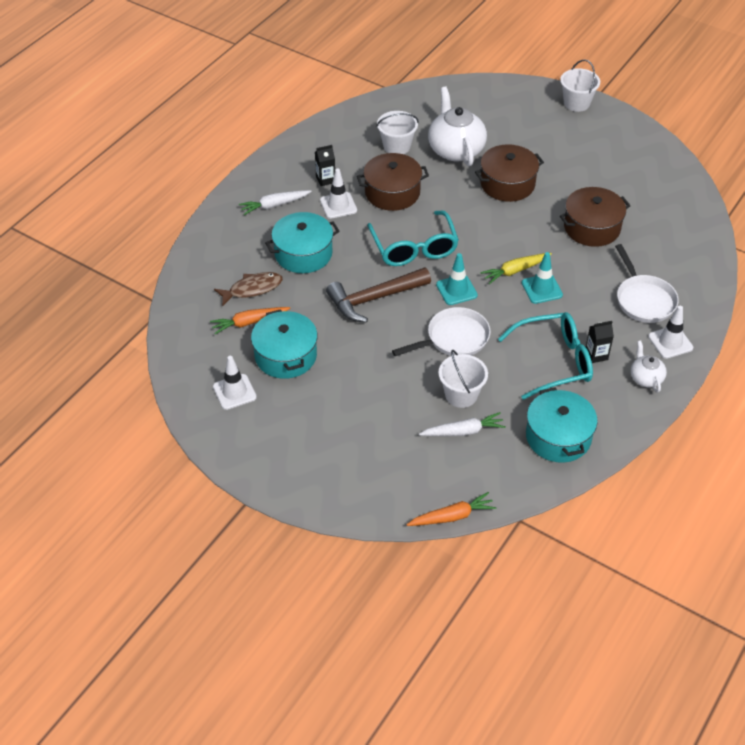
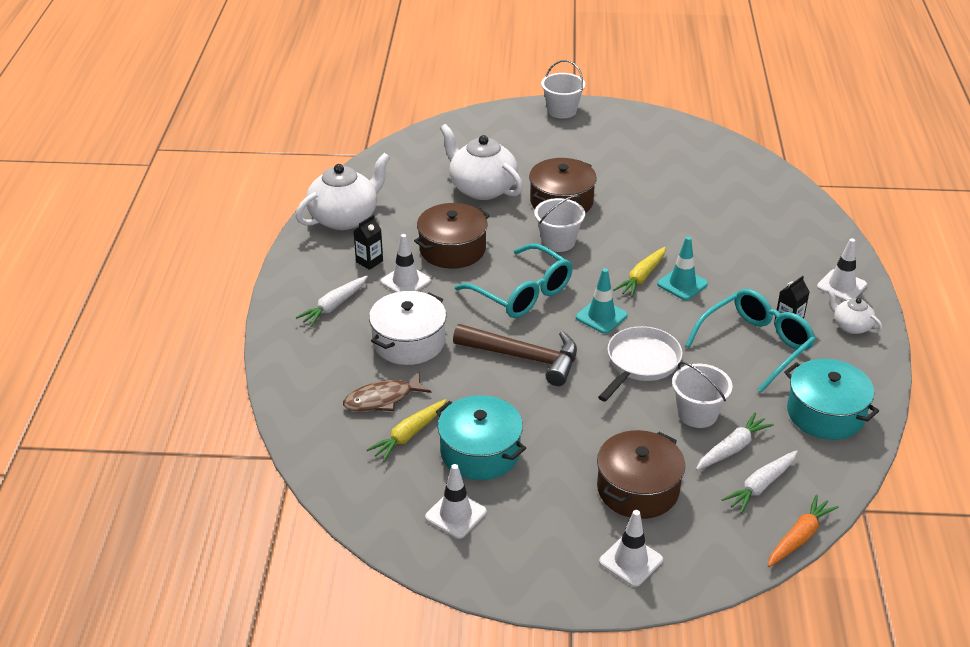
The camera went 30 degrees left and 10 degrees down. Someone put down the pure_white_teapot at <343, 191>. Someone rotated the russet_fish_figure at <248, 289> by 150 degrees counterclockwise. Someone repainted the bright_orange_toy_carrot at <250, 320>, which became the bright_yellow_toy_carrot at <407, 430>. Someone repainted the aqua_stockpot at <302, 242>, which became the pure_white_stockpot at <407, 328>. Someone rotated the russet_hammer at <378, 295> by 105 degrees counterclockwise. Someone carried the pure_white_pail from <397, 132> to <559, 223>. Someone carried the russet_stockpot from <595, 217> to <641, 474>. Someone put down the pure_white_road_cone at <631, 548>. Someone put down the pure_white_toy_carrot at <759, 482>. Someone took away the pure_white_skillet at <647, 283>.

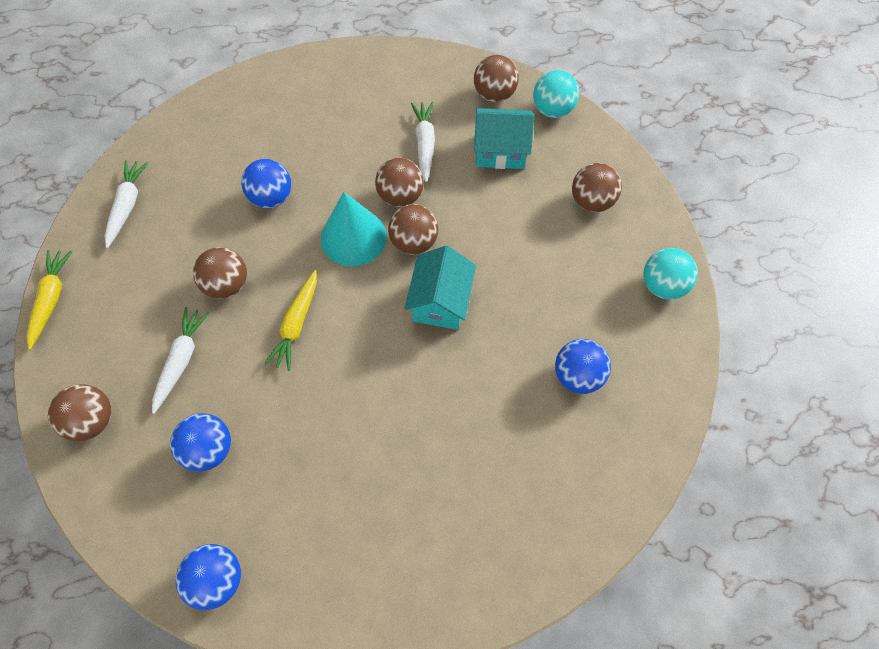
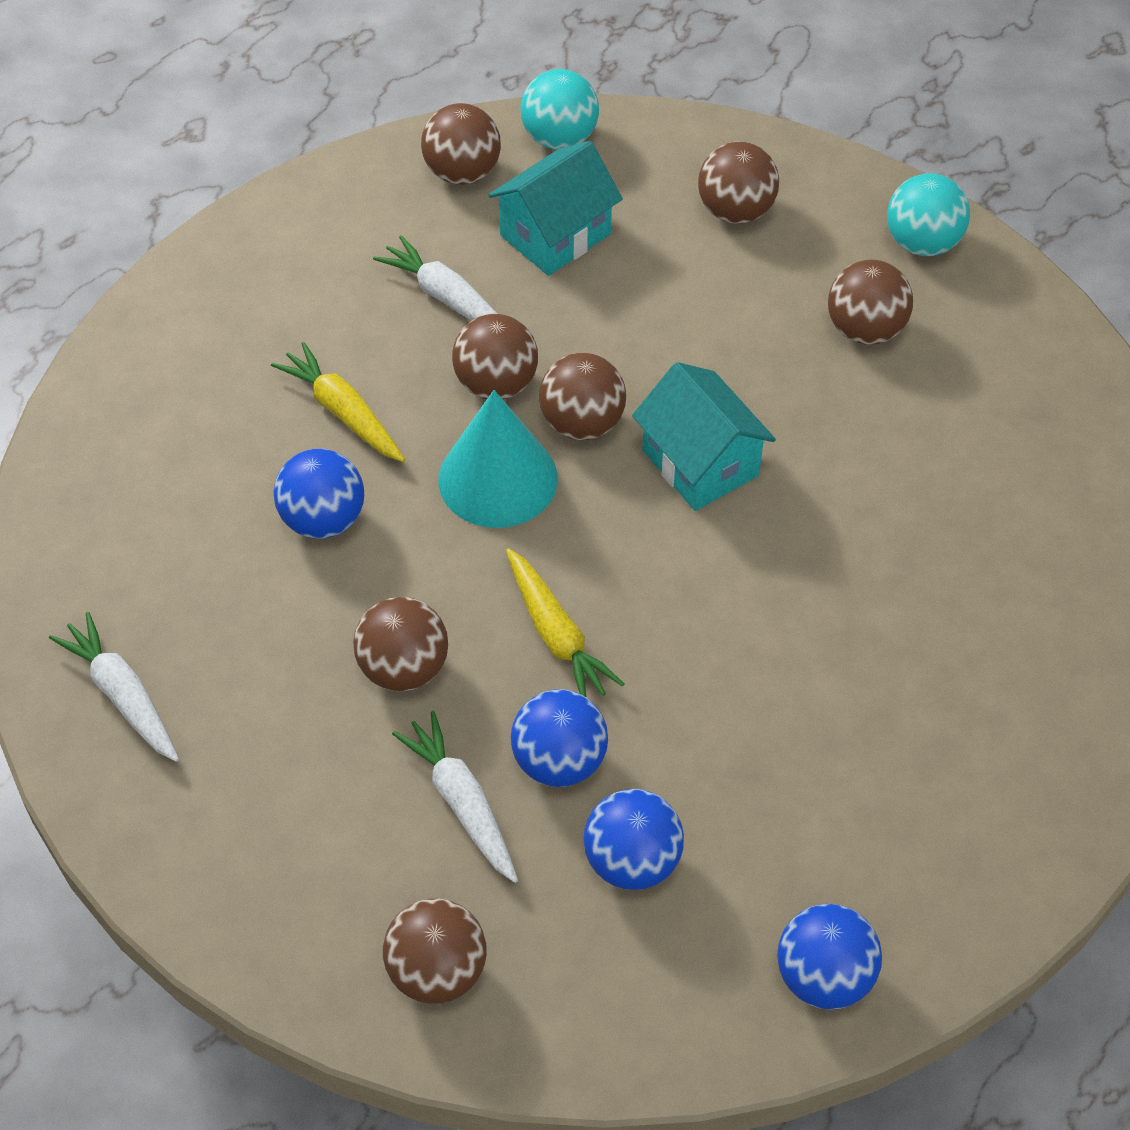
The camera went 45 degrees left and 10 degrees down. Someone carried the bright_yellow_toy_carrot from <49, 300> to <338, 402>. Someone carried the royal_blue_ball from <583, 366> to <559, 738>. Someone put down the russet_ball at <870, 302>.

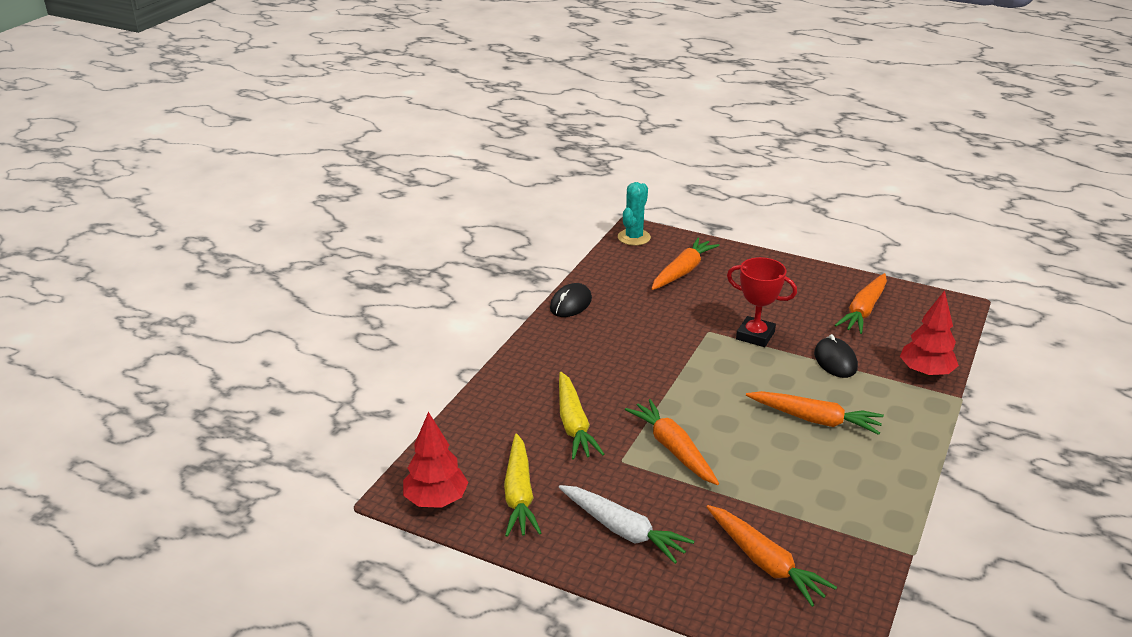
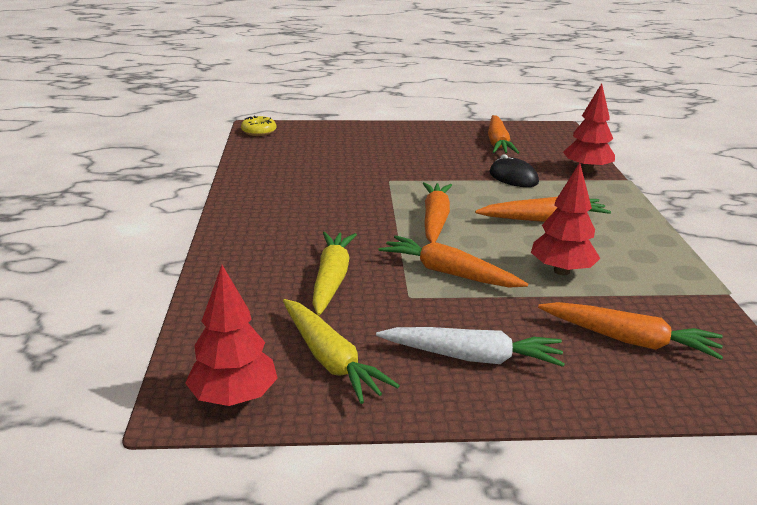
The camera went 30 degrees left and 5 degrees down. Someone swapped the aqua_prickly_plant at <634, 214> for the bright_yellow_donut at <258, 126>. Someone rotated the bright_yellow_toy_carrot at <581, 416> by 135 degrees counterclockwise. Someone carried the bright_orange_toy_carrot from <685, 264> to <437, 212>. Someone put down the scarlet_fir_tree at <566, 219>. Someone took away the ebony_mouse at <571, 300>. Someone took away the scarlet_award_cup at <762, 302>.

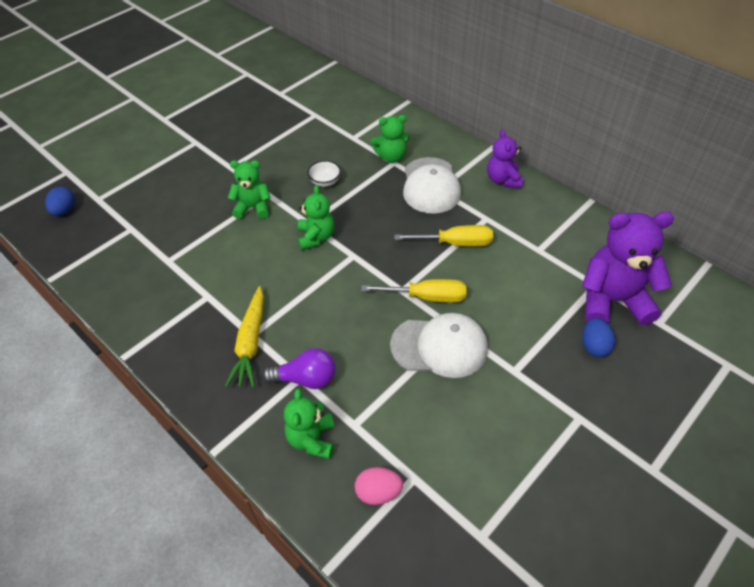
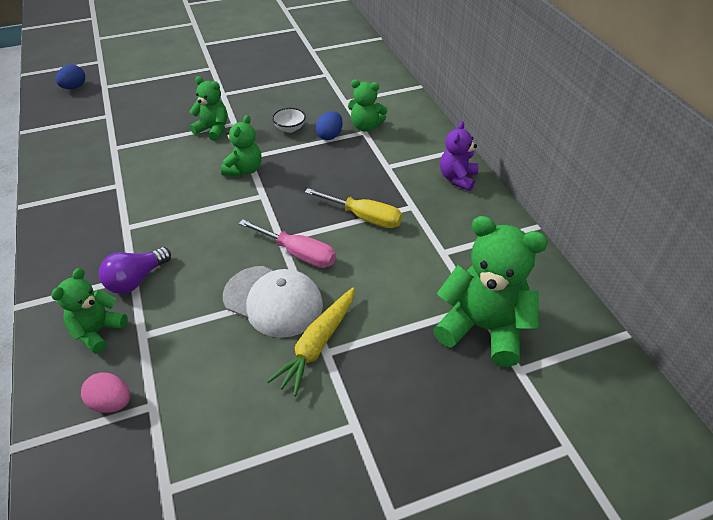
The camera went 25 degrees right and 5 degrees down. Someone rotated the royal_purple_light_bulb at <299, 368> by 105 degrees clockwise. Someone repainted the bright_yellow_screwdriver at <414, 291>, which became the pink_screwdriver at <287, 243>. Someone carried the bright_yellow_toy_carrot from <244, 336> to <311, 342>. Someone carried the royal_blue_egg from <598, 337> to <329, 125>. Someone repainted the royal_purple_stuffed_bear at <628, 268>, which became the emerald_stuffed_bear at <490, 291>. Someone took away the pure_white_cap at <432, 185>.

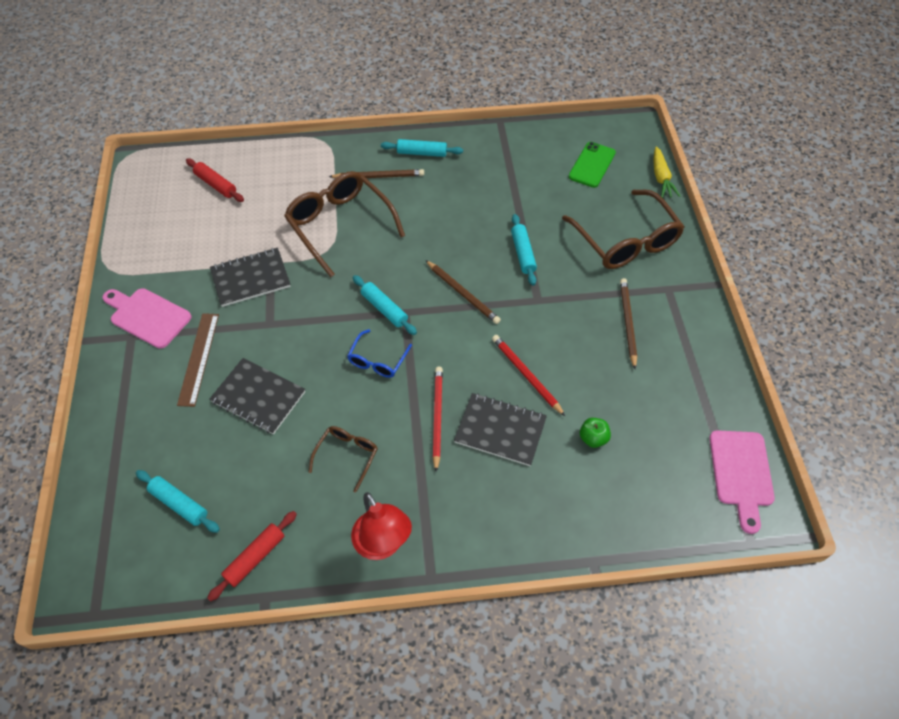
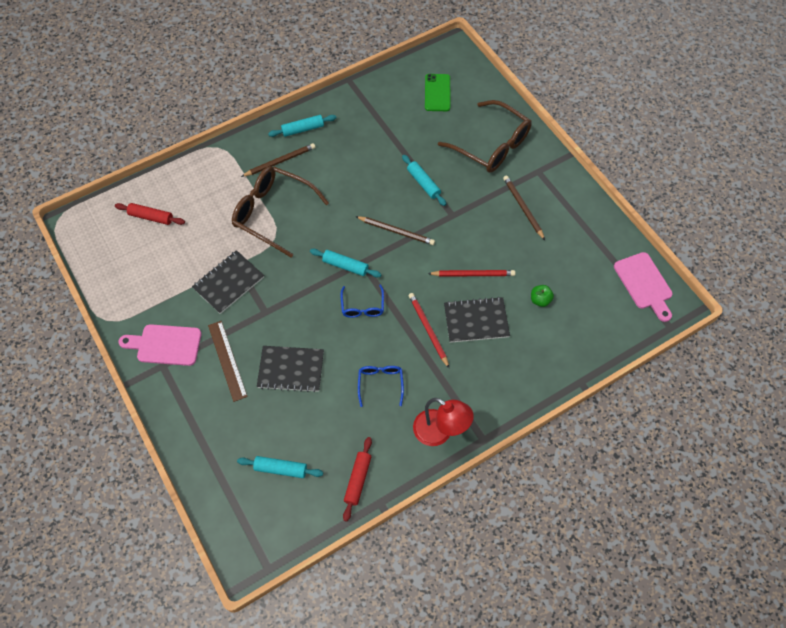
The camera went 25 degrees left and 5 degrees up. Someone repainted the russet_spectacles at <343, 459>, which became the royal_blue_spectacles at <381, 386>. Someone rotated the scarlet_pencil at <528, 375> by 150 degrees clockwise. Someone took away the bright_yellow_toy_carrot at <666, 172>.

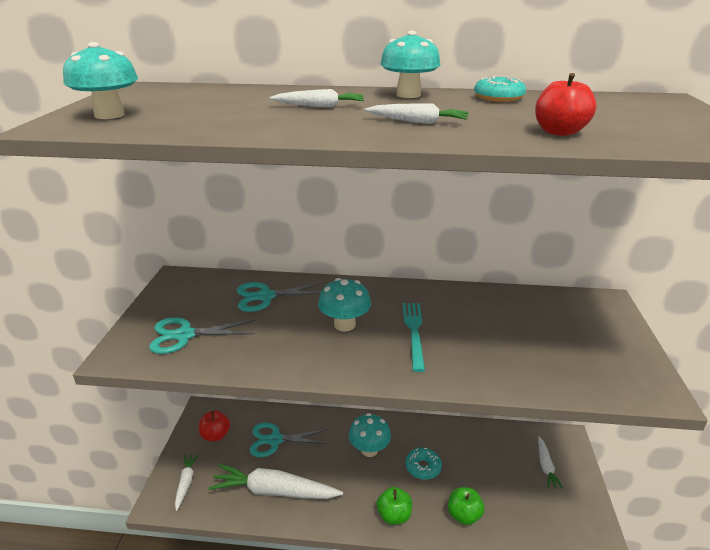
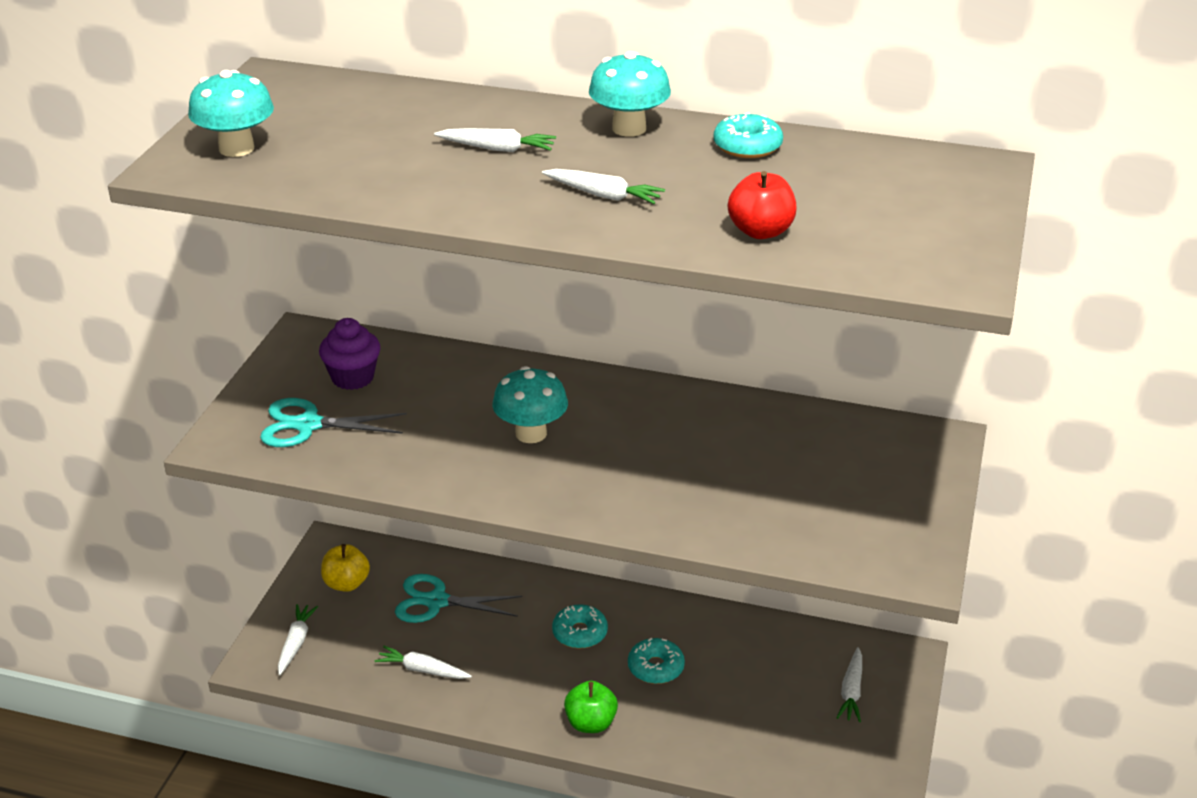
The camera went 10 degrees right and 5 degrees up. Someone put down the royal_purple_muffin at <349, 354>. Someone repainted the scarlet_apple at <214, 426>, which became the bright_yellow_apple at <345, 568>. Someone scaled the pure_white_toy_carrot at <275, 481> by 0.50. Someone swapped the aqua_toadstool at <370, 435> for the aqua_donut at <580, 626>. Someone took away the aqua_shears at <281, 297>. Someone took away the aqua_table_fork at <414, 337>. Someone took away the emerald_apple at <466, 506>.

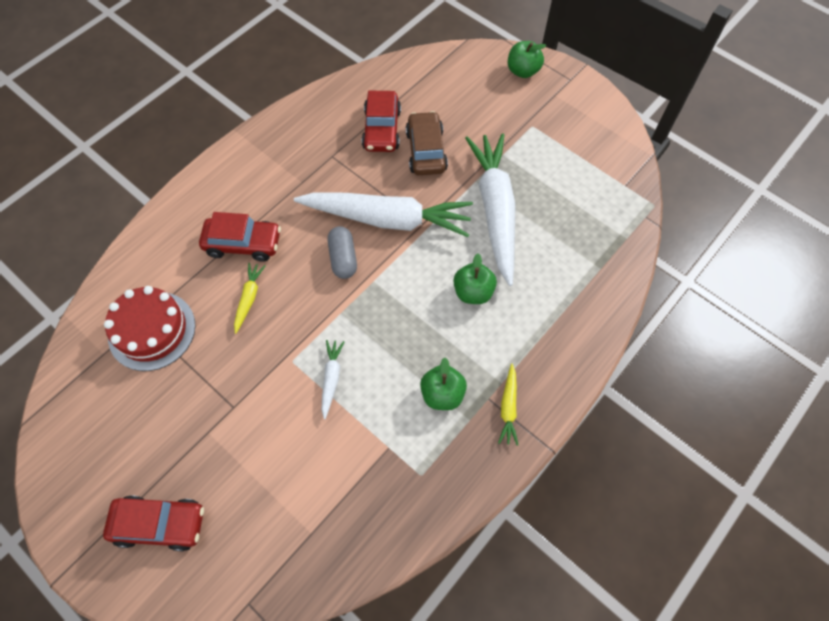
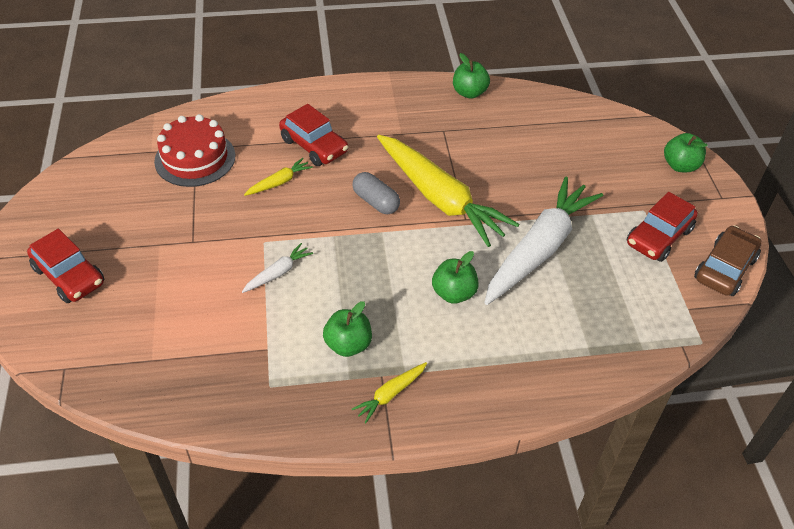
The camera went 40 degrees right and 15 degrees down. Someone rotated the gray_pill at <342, 252> by 75 degrees counterclockwise. Someone repainted the pure_white_toy_carrot at <383, 214>, which became the bright_yellow_toy_carrot at <448, 191>. Someone put down the emerald_apple at <471, 76>. Someone carried the scarlet_automobile from <381, 121> to <662, 227>. Someone carried the russet_automobile from <427, 143> to <728, 260>.

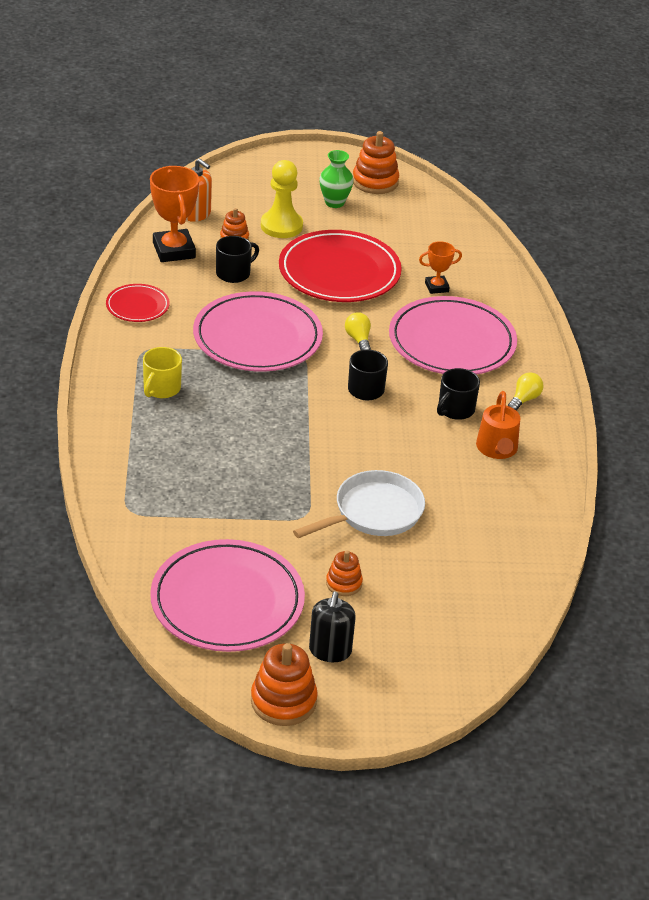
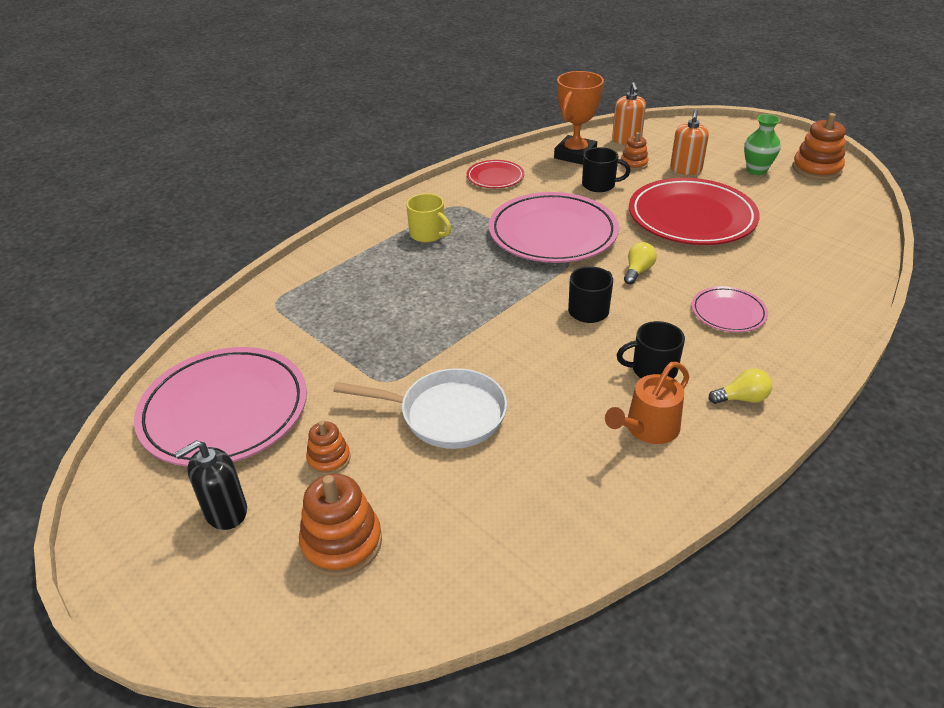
The camera went 50 degrees right and 0 degrees up. Someone carried the bright_orange_stacking_toy from <284, 684> to <340, 525>. Someone rotated the bright_yellow_coffee_mug at <162, 372> by 120 degrees counterclockwise. Someone swapped the bright_yellow_game_pawn at <282, 199> for the bright_orange_soap_pump at <689, 142>. Someone scaled the pink_dinner_plate at <453, 335> by 0.50. Someone took away the bright_orange_award_cup at <440, 267>.

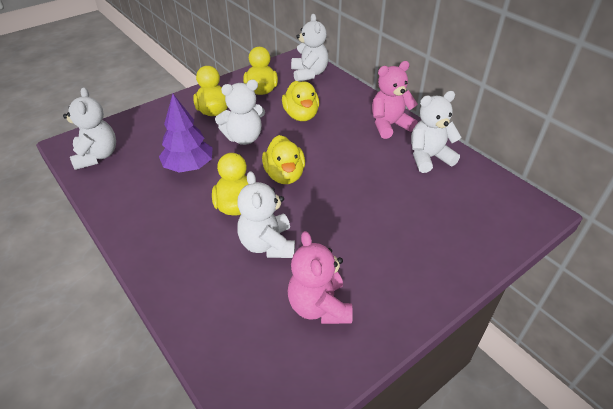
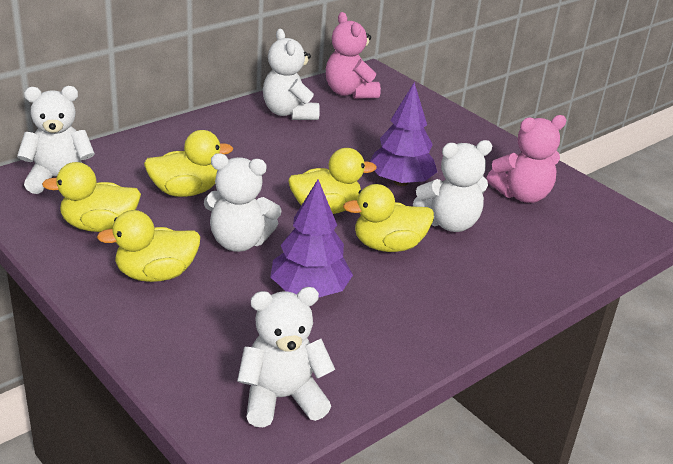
The camera went 95 degrees left and 10 degrees down. Someone rotated the pure_white_stuffed_bear at <240, 112> by 120 degrees clockwise. Someone carried the pink_stuffed_bear from <395, 100> to <353, 55>. Someone put down the royal_purple_fir_tree at <403, 134>.

